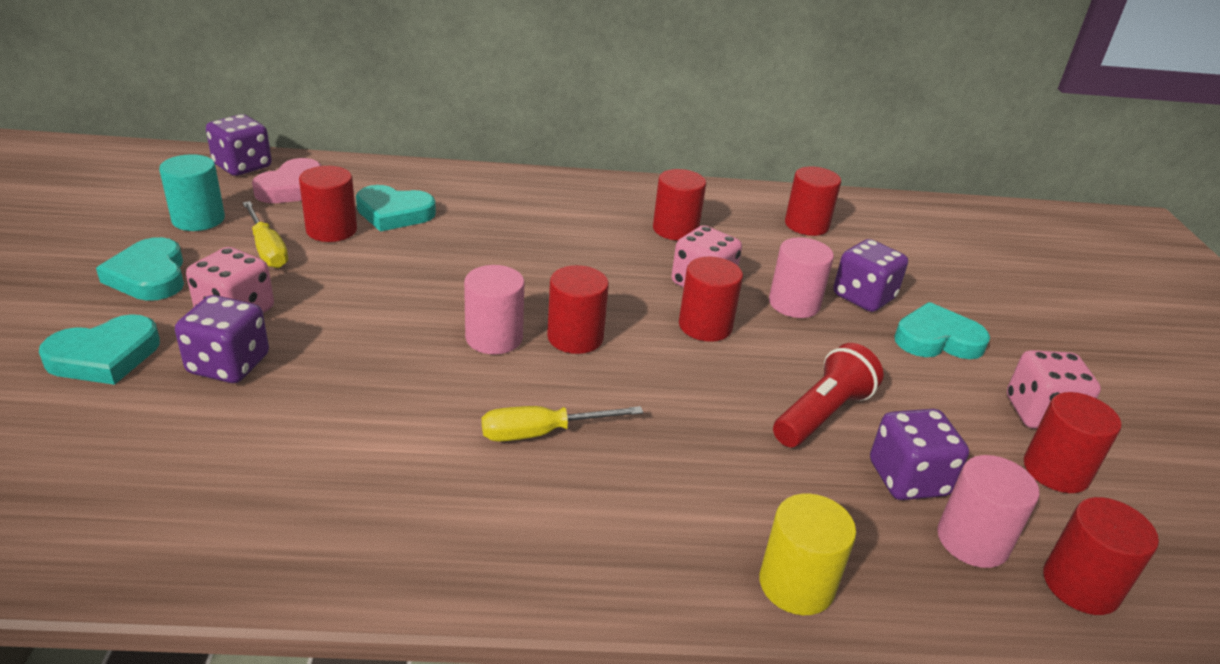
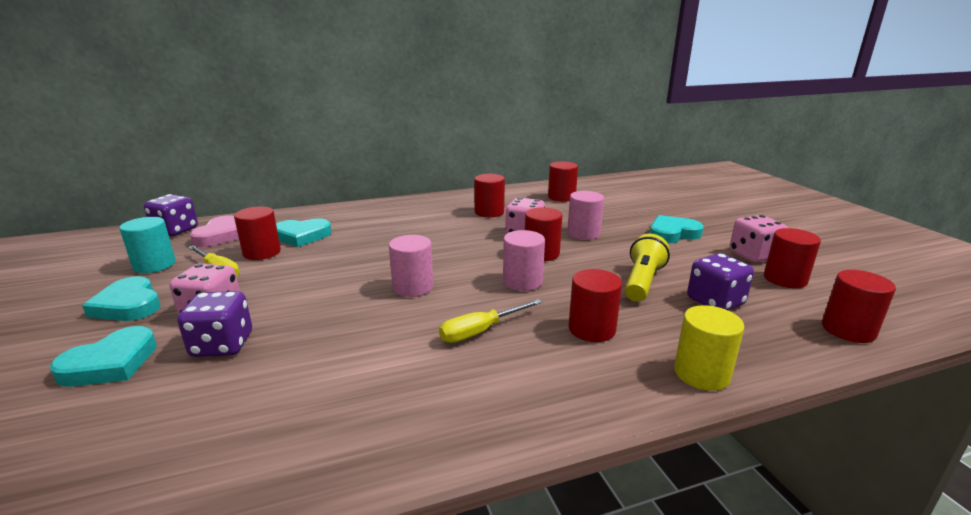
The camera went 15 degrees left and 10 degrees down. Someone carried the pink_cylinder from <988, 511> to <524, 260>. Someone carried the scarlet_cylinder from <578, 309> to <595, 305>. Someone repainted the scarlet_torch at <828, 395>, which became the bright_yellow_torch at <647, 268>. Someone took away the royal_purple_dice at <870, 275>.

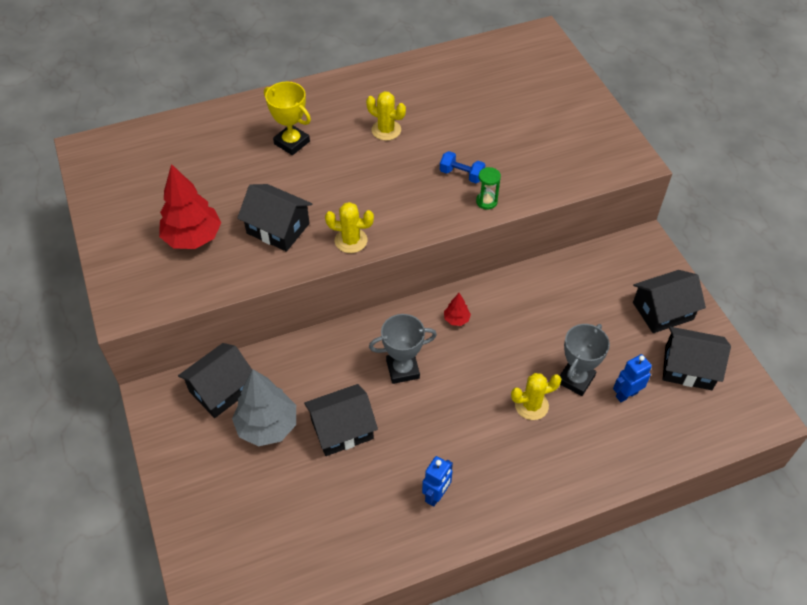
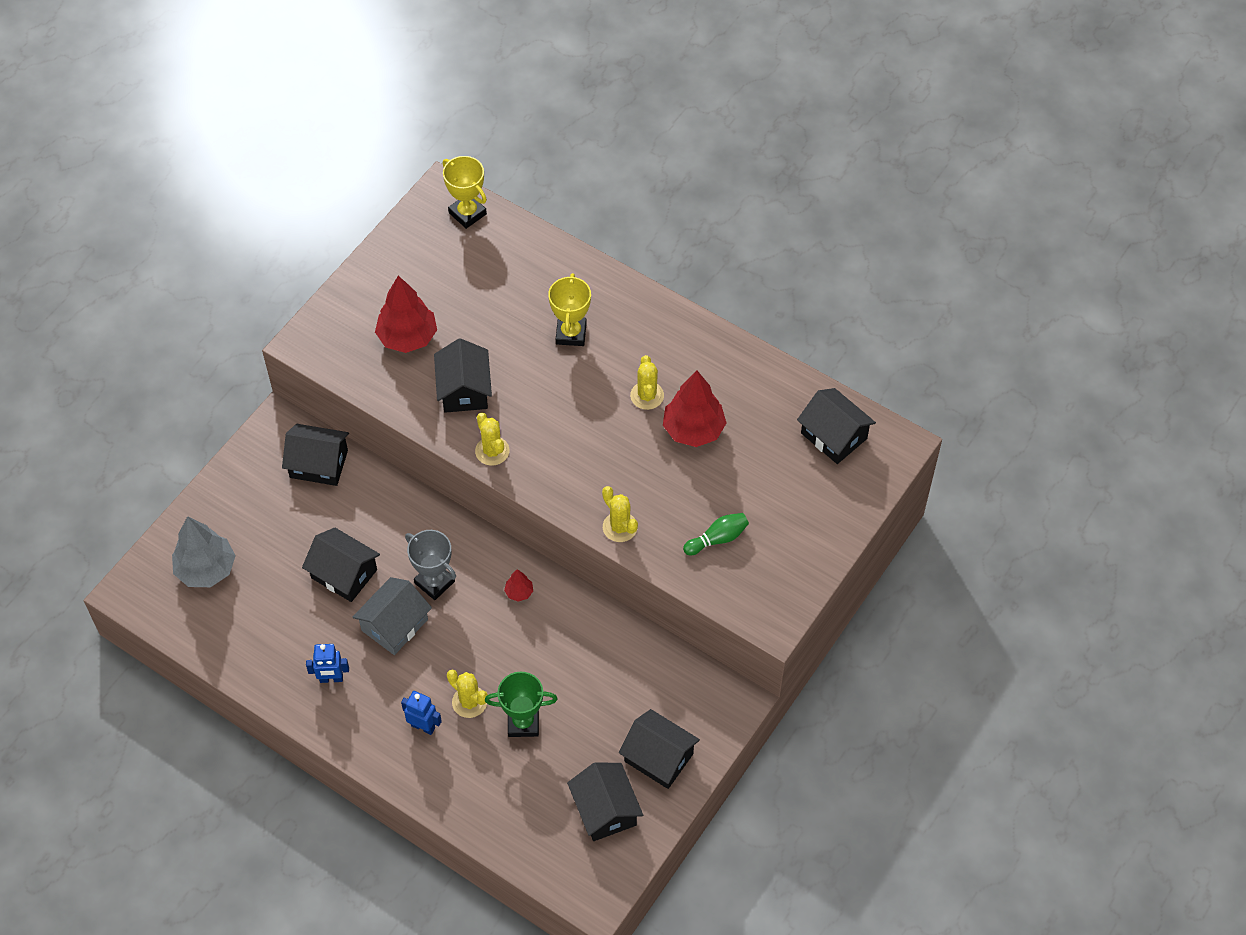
The camera went 55 degrees right and 5 degrees up. Someone carried the gray_fir_tree from <264, 408> to <204, 551>. Someone put down the gray_house at <392, 616>. Someone carried the royal_blue_robot from <632, 378> to <421, 713>. Someone put down the bright_yellow_award_cup at <465, 192>. Someone repainted the gray_award_cup at <585, 360>, which became the emerald_award_cup at <521, 704>. Someone swapped the emerald_hourglass at <488, 188> for the bright_yellow_prickly_plant at <620, 514>. Someone put down the scarlet_fir_tree at <694, 409>. Someone put down the emerald_bowling_pin at <716, 534>. Someone put down the ebony_house at <836, 426>. Someone took away the royal_blue_free_weight at <462, 167>.

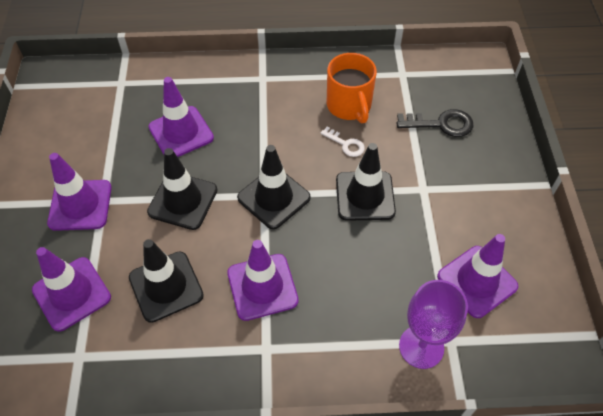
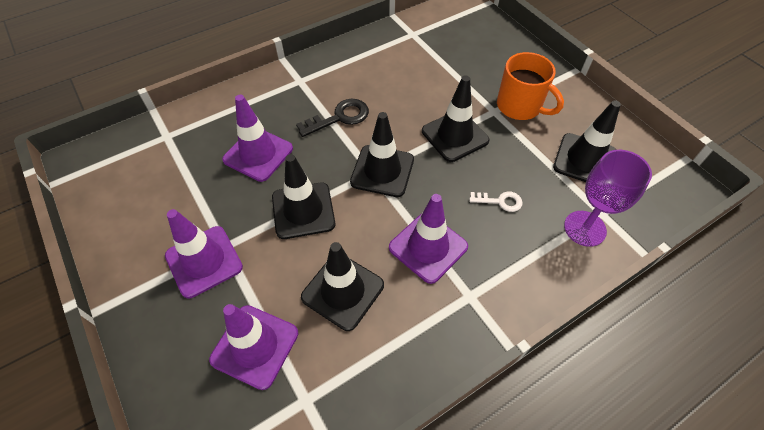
The camera went 30 degrees left and 0 degrees up. Someone carried the ebony_latchkey from <435, 123> to <332, 118>. Someone carried the pure_white_latchkey from <342, 142> to <496, 201>. Someone carried the bright_orange_coffee_mug from <352, 88> to <530, 86>. Someone repainted the royal_purple_road_cone at <477, 276>, which became the ebony_road_cone at <587, 141>.

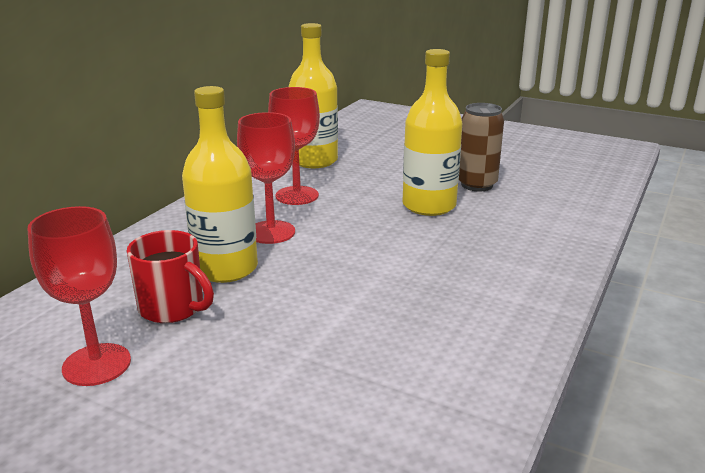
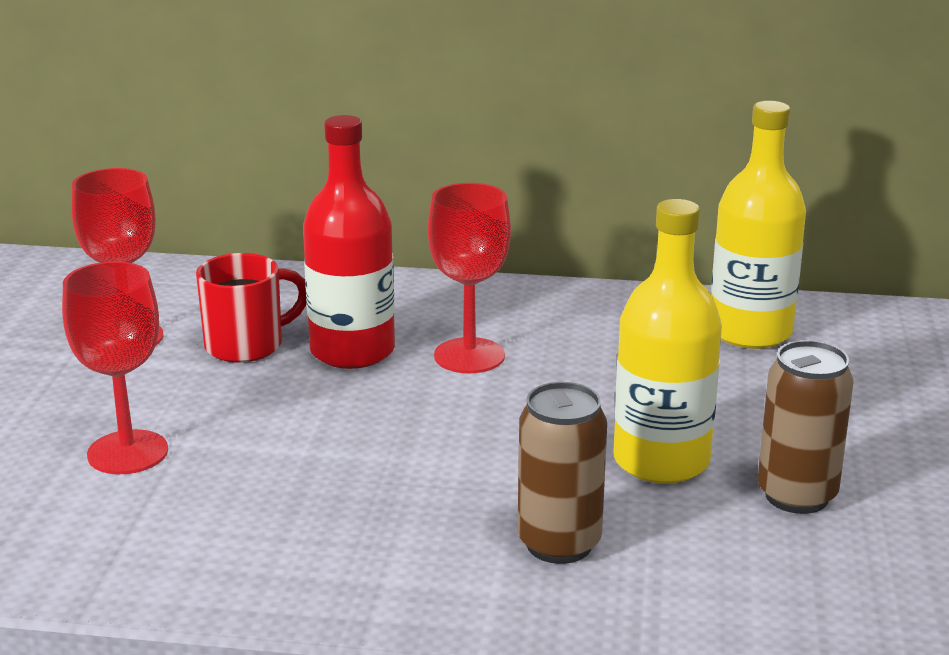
The camera went 70 degrees right and 0 degrees up. Someone carried the scarlet_chalice from <294, 146> to <115, 367>. Someone rotated the scarlet_coffee_mug at <170, 276> by 135 degrees counterclockwise. Someone repainted the bright_yellow_bottle at <220, 184>, which became the scarlet_bottle at <349, 242>. Someone put down the russet_tin at <562, 473>.

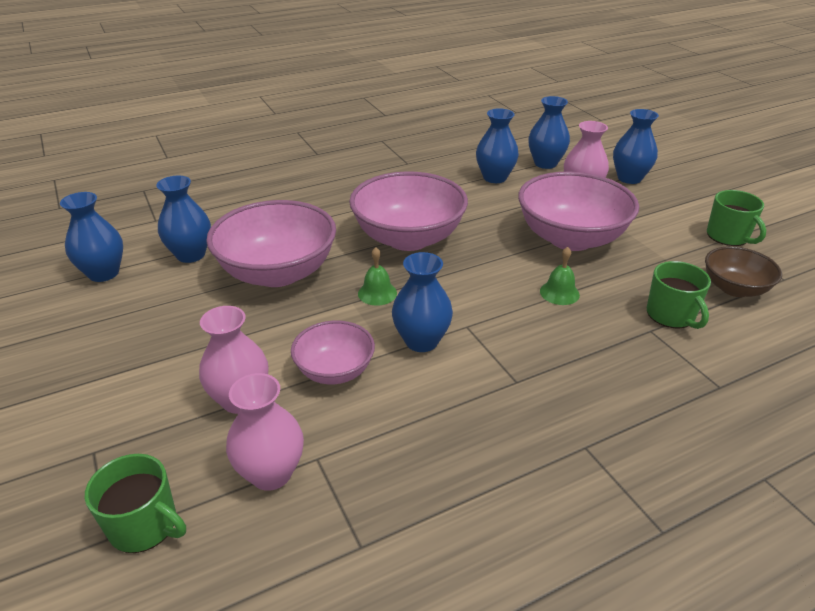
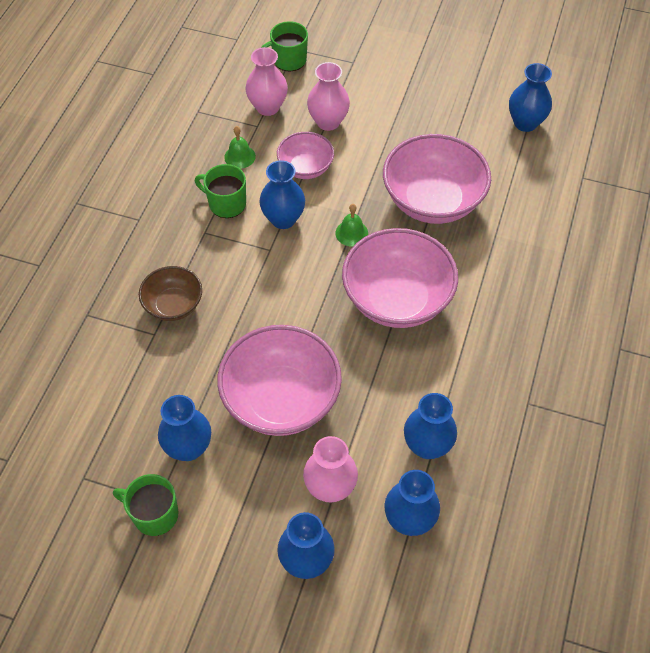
The camera went 135 degrees right and 20 degrees up. Someone carried the russet_serving_bowl from <743, 271> to <170, 293>. Someone carried the royal_blue_vase from <183, 219> to <184, 428>. Someone carried the emerald_coffee_mug from <679, 295> to <220, 191>. Someone carried the emerald_bell from <560, 276> to <240, 147>.

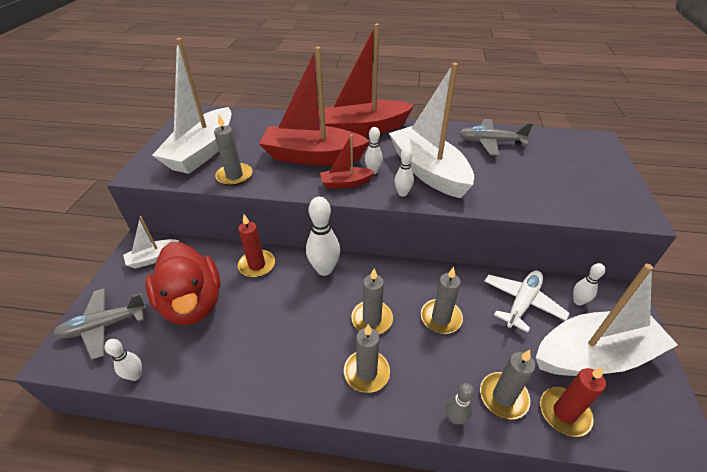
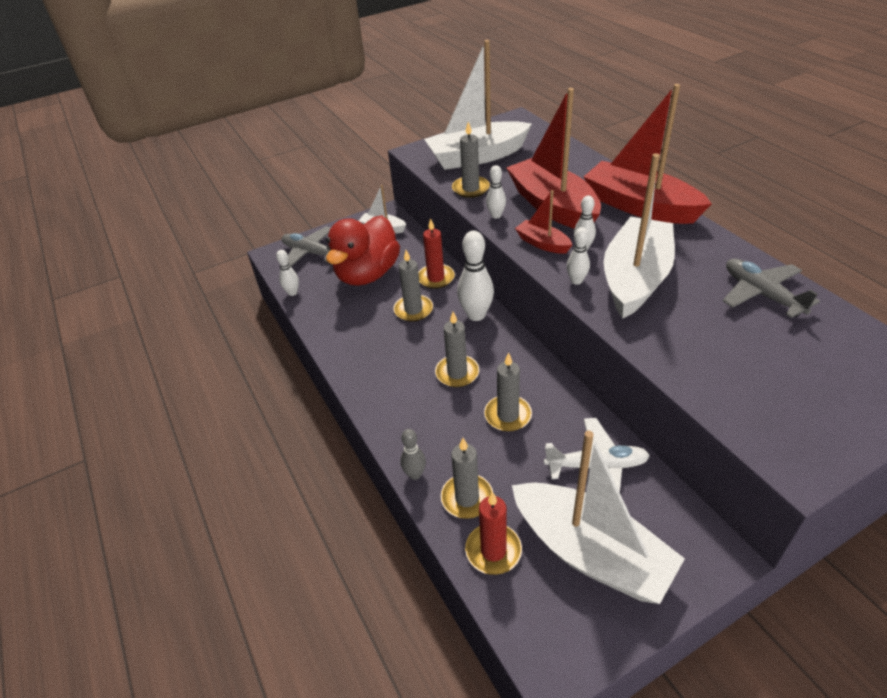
The camera went 55 degrees right and 0 degrees up. Someone carried the gray_wax_candle from <367, 358> to <413, 286>. Someone carried the pure_white_bowling_pin from <589, 284> to <496, 192>.

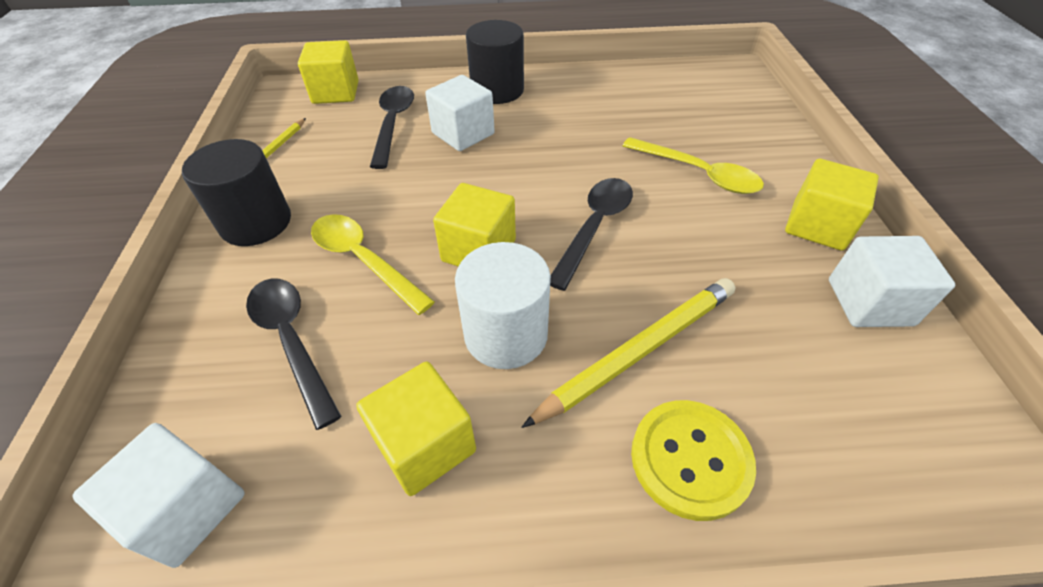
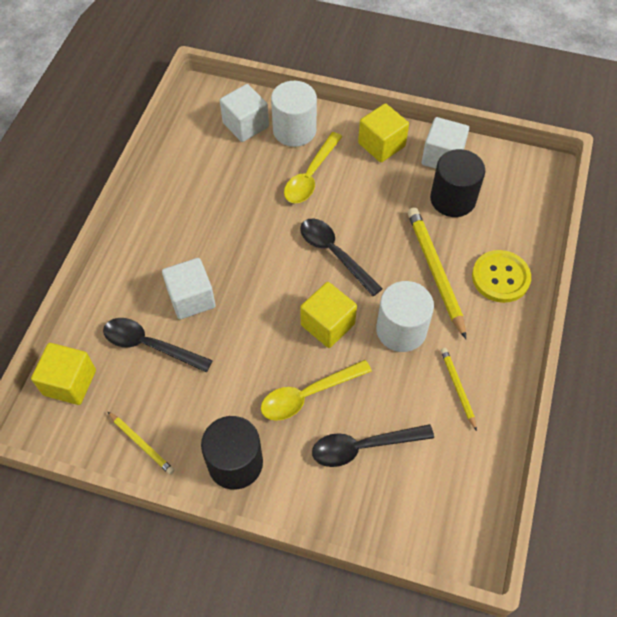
The camera went 70 degrees left and 10 degrees up. Someone carried the pure_white_solid_cube from <158, 495> to <244, 113>. Someone put down the pure_white_cylinder at <294, 114>. Someone rotated the bright_yellow_spoon at <693, 165> by 150 degrees clockwise. Someone carried the ebony_cylinder from <495, 62> to <457, 183>. Someone swapped the bright_yellow_solid_cube at <416, 429> for the bright_yellow_pencil at <459, 389>.

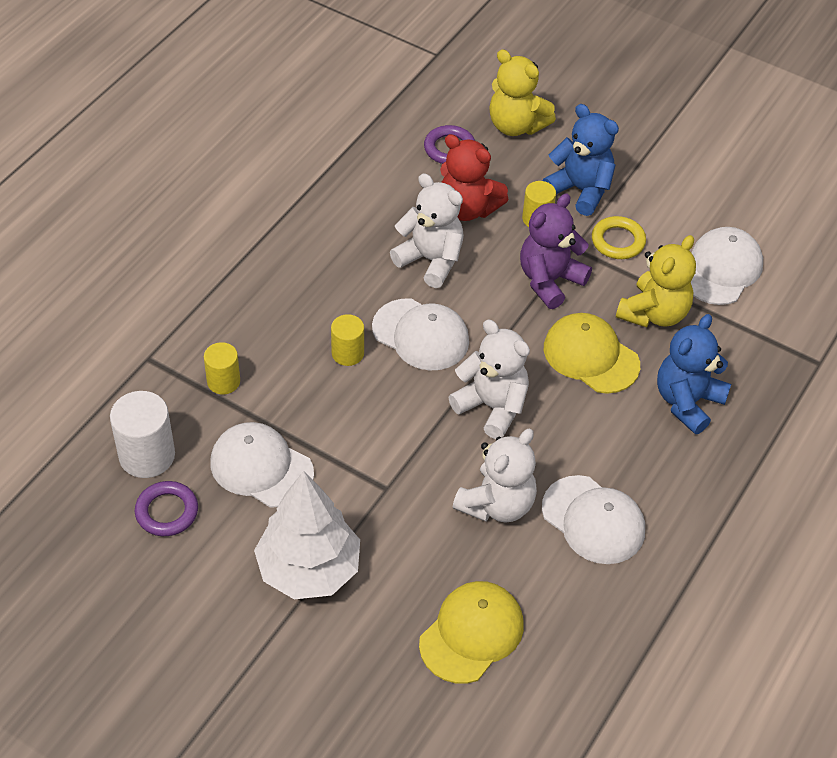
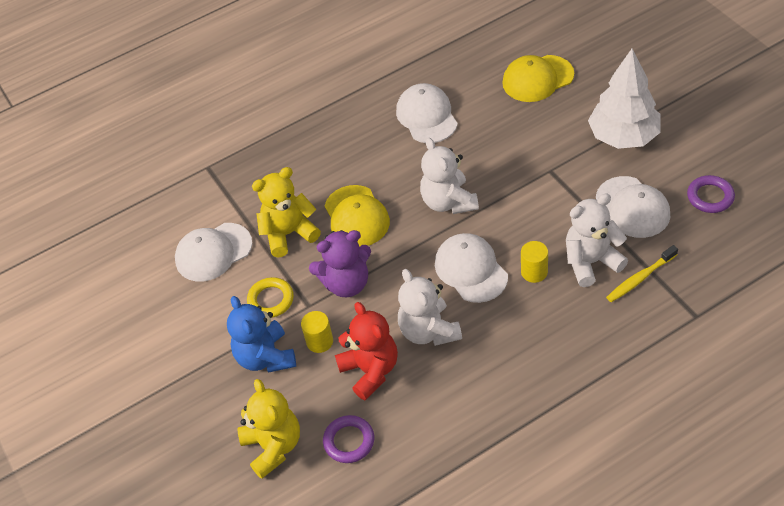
The camera went 145 degrees left and 0 degrees up. Someone carried the pure_white_stuffed_bear from <495, 476> to <597, 240>. Someone swapped the bright_yellow_cylinder at <222, 368> for the bright_yellow_tooth_brush at <642, 273>. Someone took away the pure_white_cylinder at <142, 434>. Someone took away the royal_blue_stuffed_bear at <694, 374>.

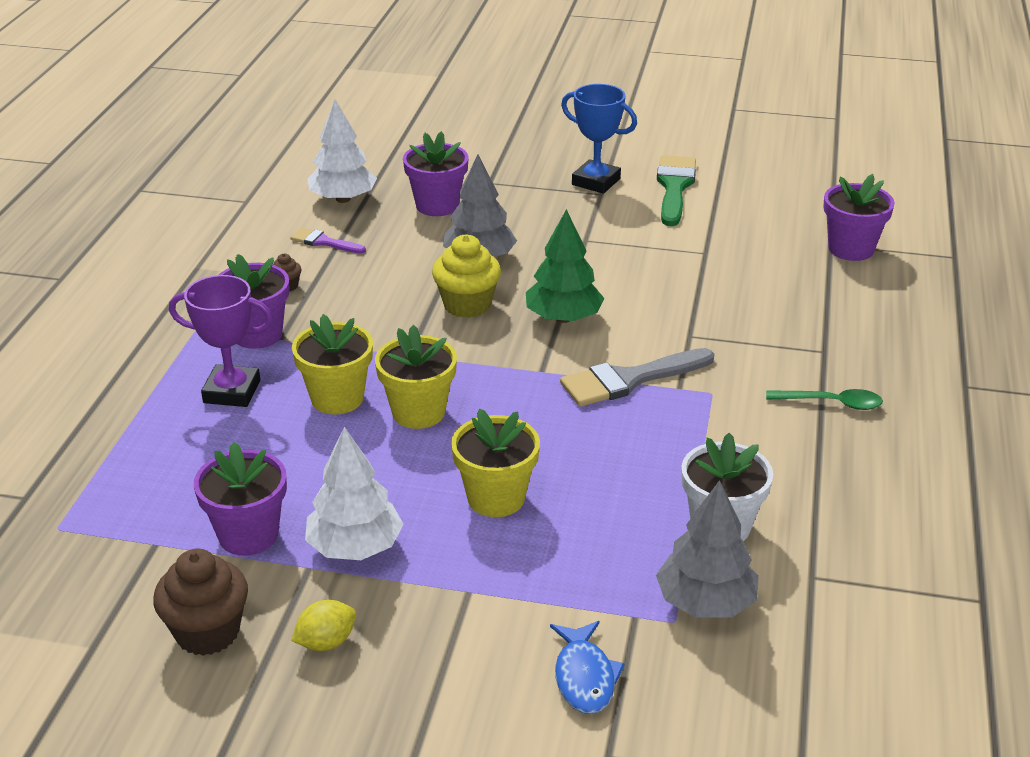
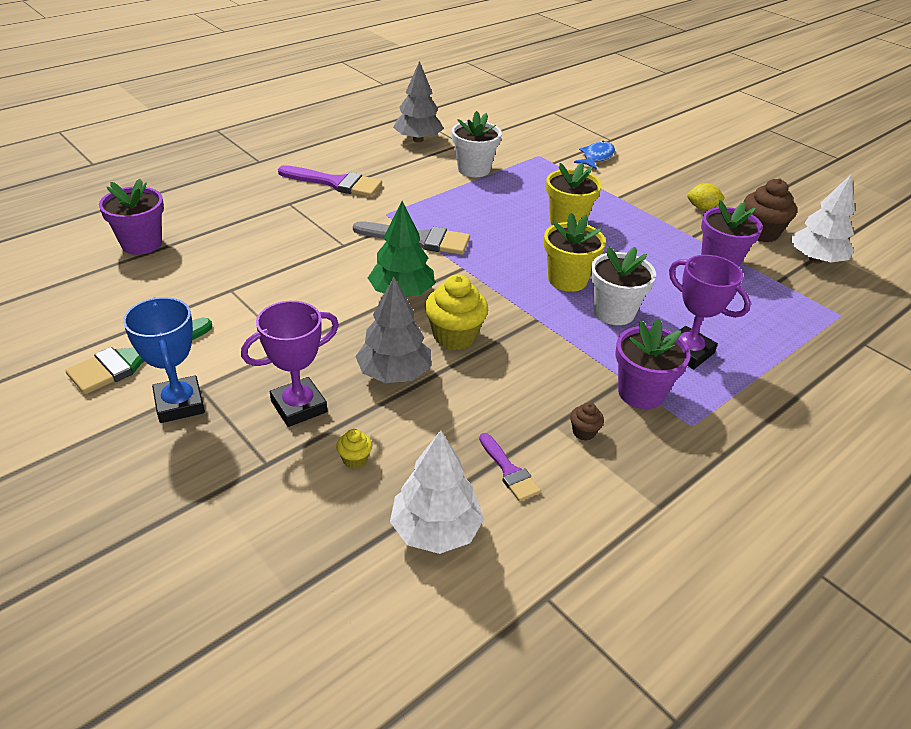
The camera went 145 degrees left and 5 degrees up. Someone put down the royal_purple_award_cup at <290, 364>. Someone swapped the emerald_spoon at <824, 399> for the royal_purple_paint_brush at <330, 181>. Someone swapped the royal_purple_potted_plant at <436, 173> for the bright_yellow_muffin at <354, 449>. Someone carried the gray_fir_tree from <707, 549> to <418, 101>. Someone repainted the bright_yellow_potted_plant at <332, 364>, which became the pure_white_potted_plant at <623, 285>. Someone carried the pure_white_fir_tree from <354, 493> to <823, 219>.

